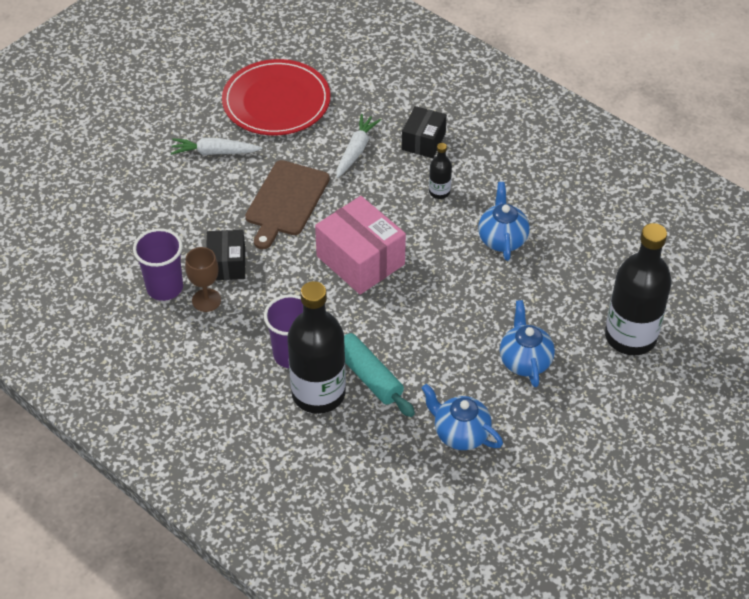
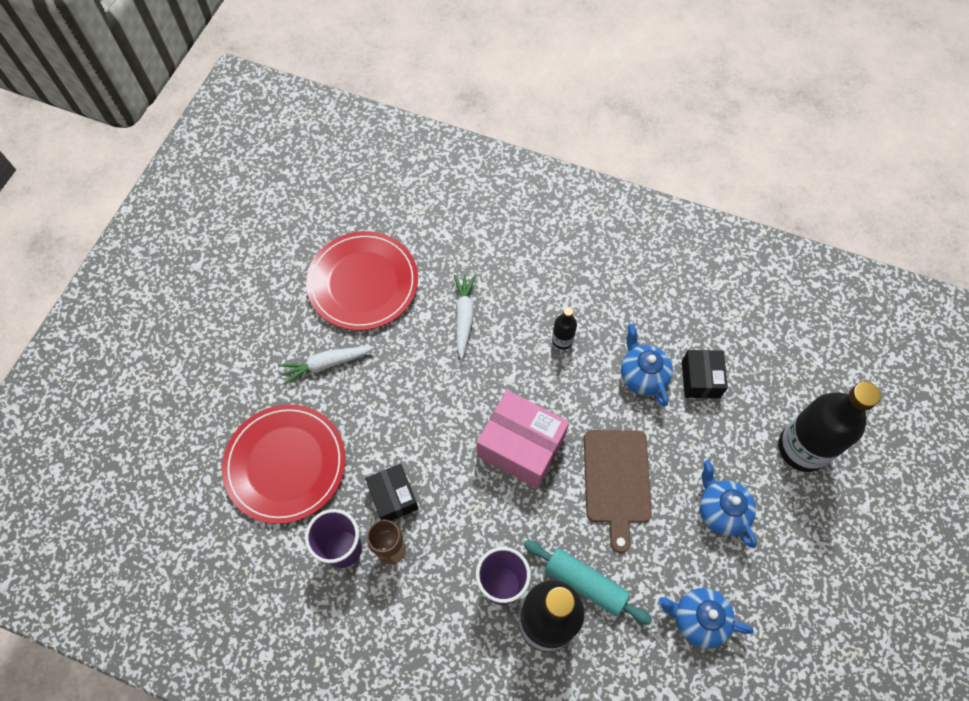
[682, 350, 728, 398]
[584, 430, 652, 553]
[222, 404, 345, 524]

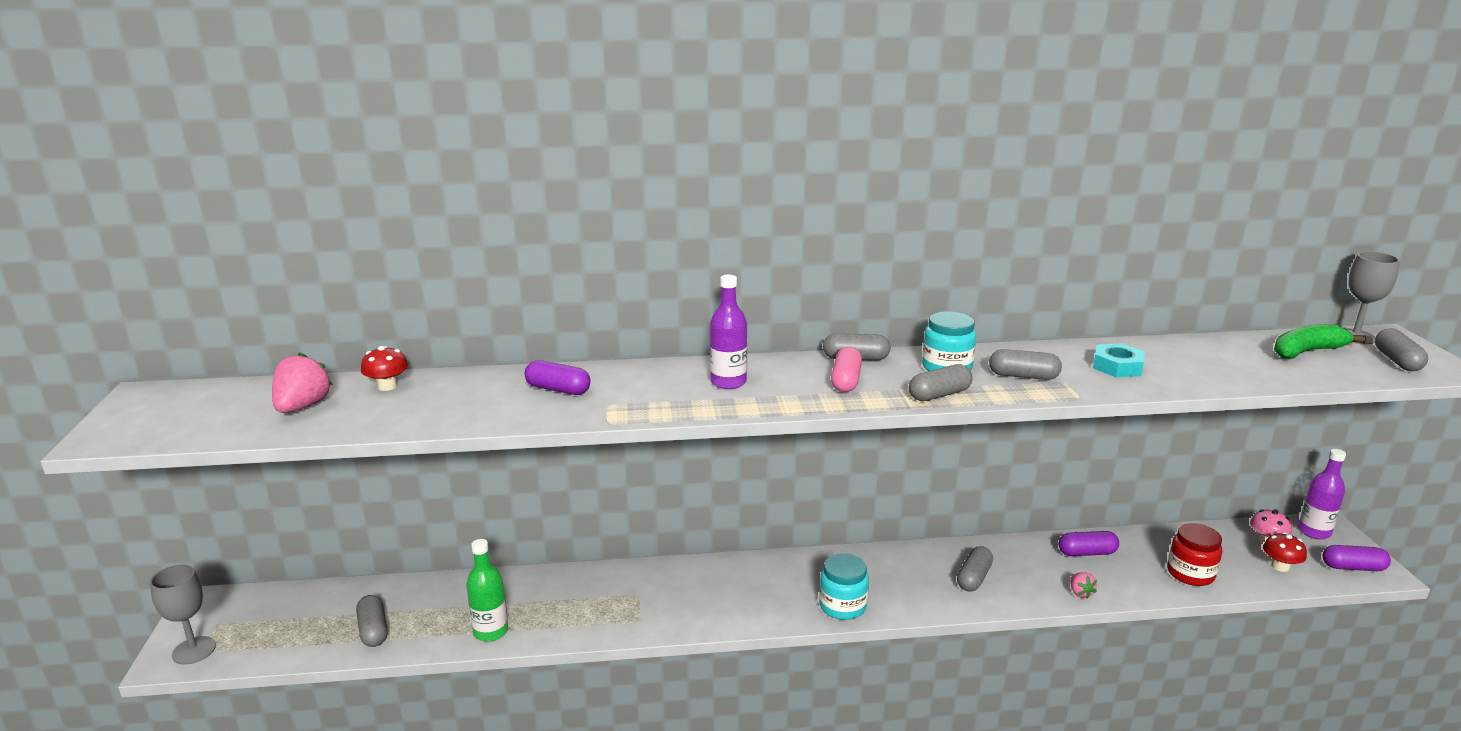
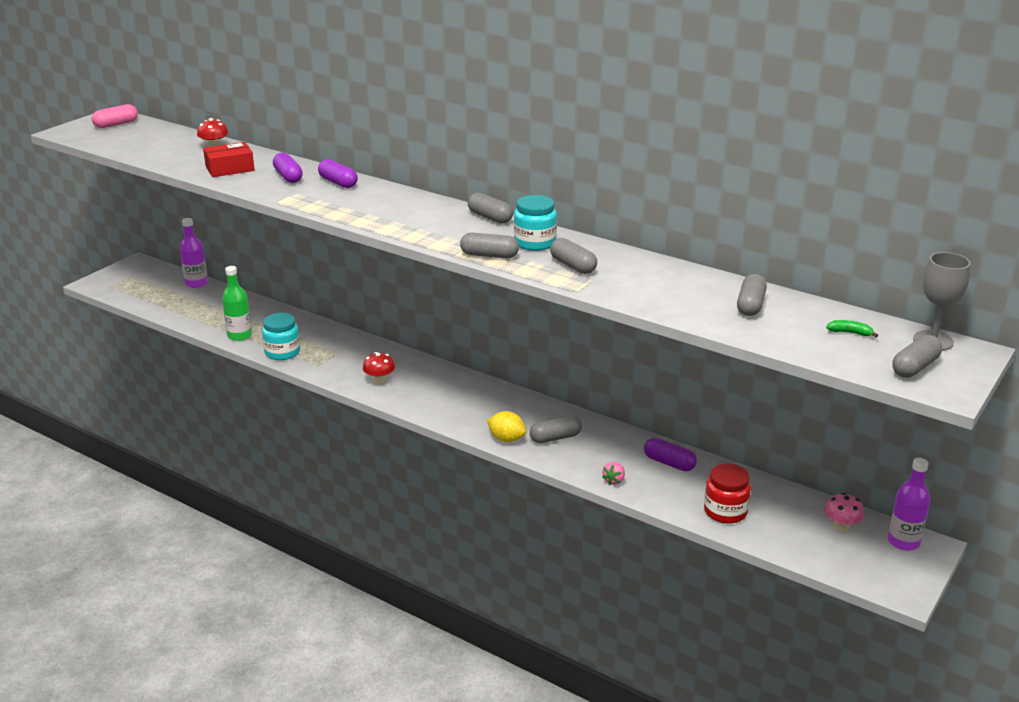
[180, 218, 208, 288]
[826, 320, 878, 337]
[1093, 343, 1145, 377] (first image)
[92, 104, 138, 128]
[272, 352, 333, 413] (first image)
[363, 352, 395, 384]
[318, 159, 358, 188]
[262, 313, 300, 360]
[150, 565, 216, 665] (first image)
[737, 274, 767, 316]
[203, 142, 255, 177]
[487, 411, 526, 442]

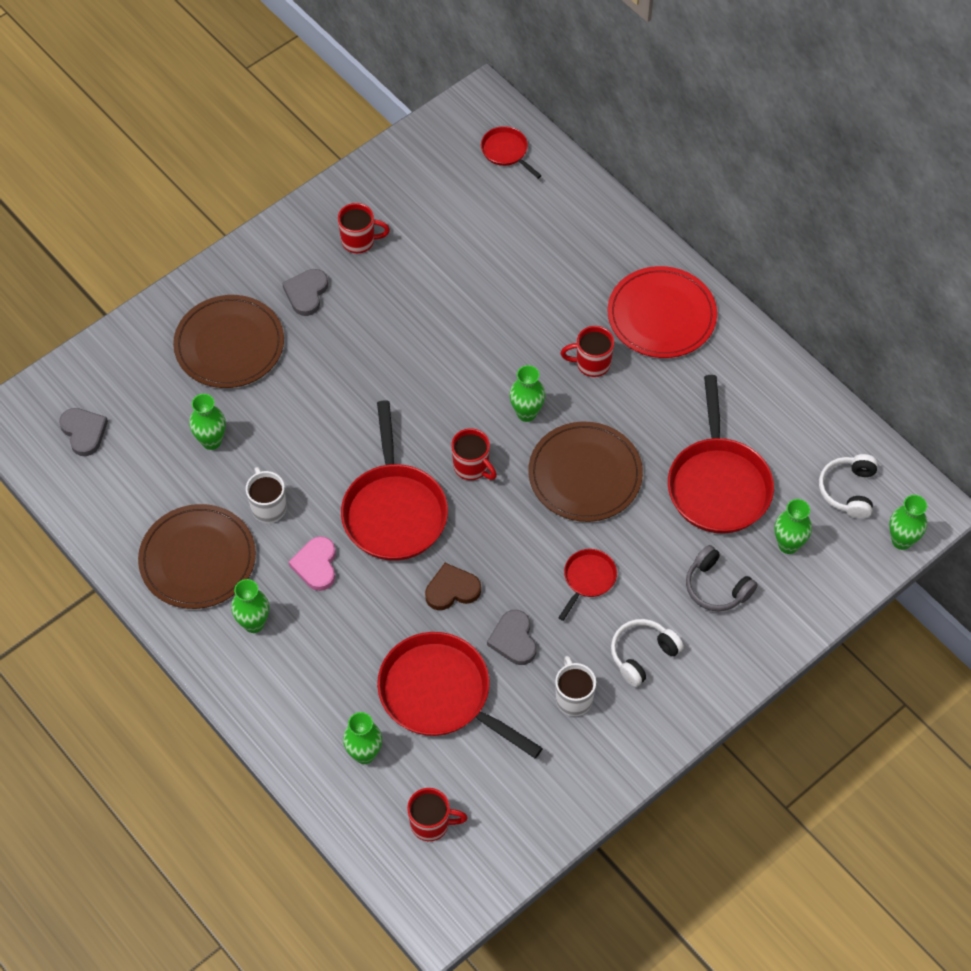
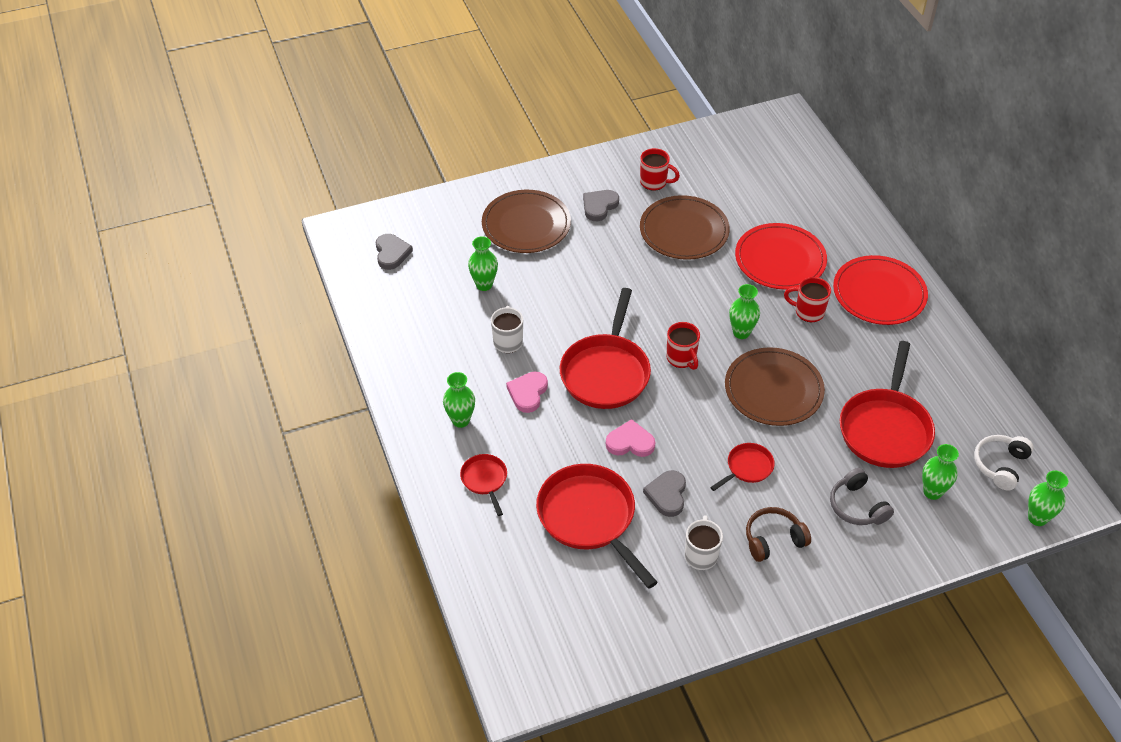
[460, 454, 507, 516]
[640, 195, 730, 260]
[606, 419, 655, 457]
[746, 507, 811, 562]
[343, 712, 382, 764] (first image)
[407, 788, 468, 841] (first image)
[735, 223, 827, 290]

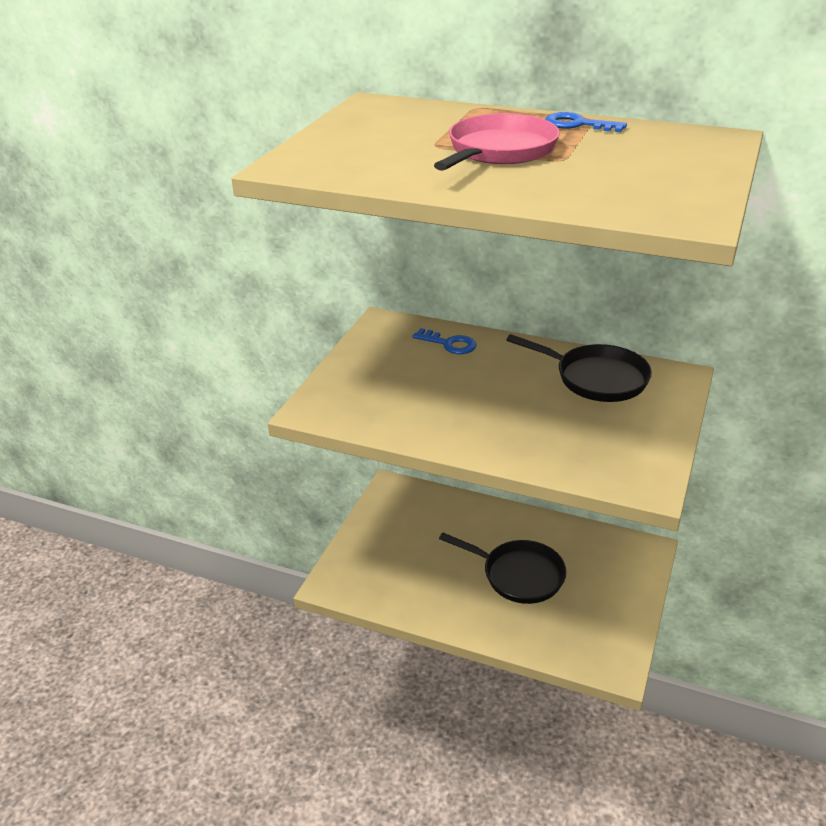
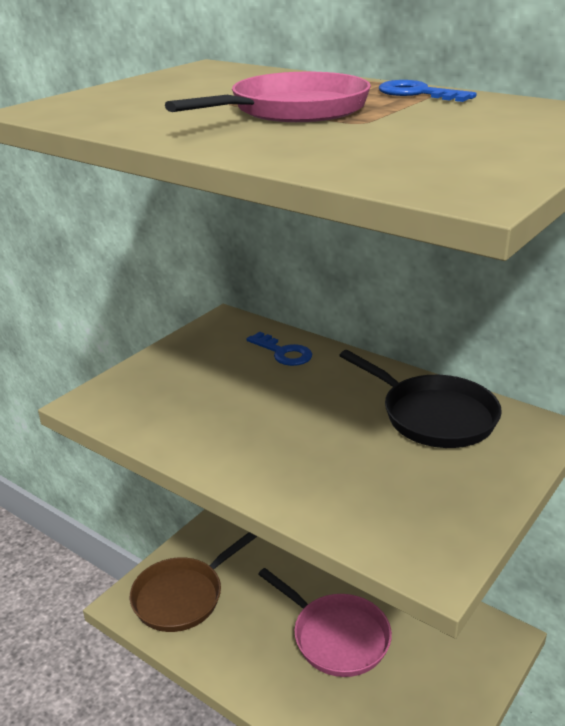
[258, 568, 392, 677]
[130, 532, 257, 632]

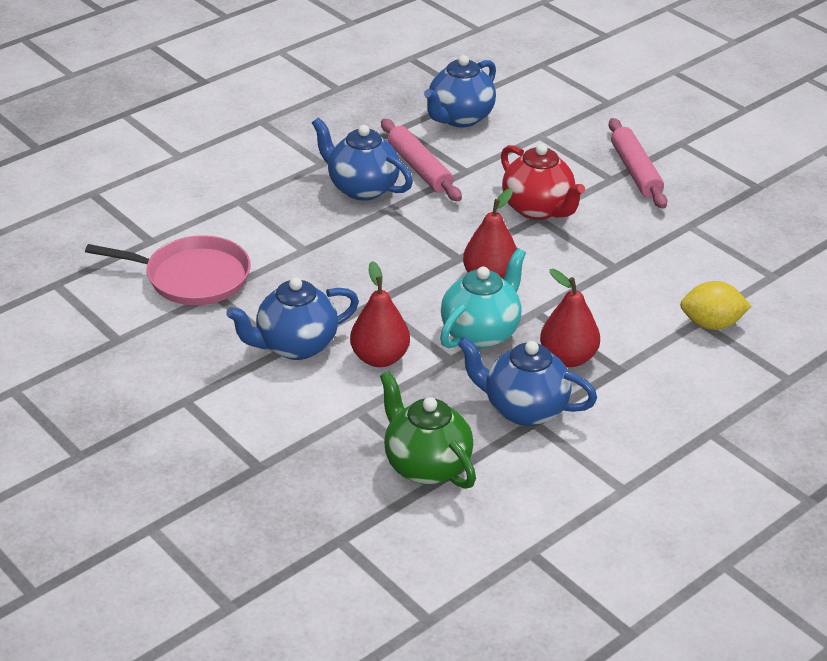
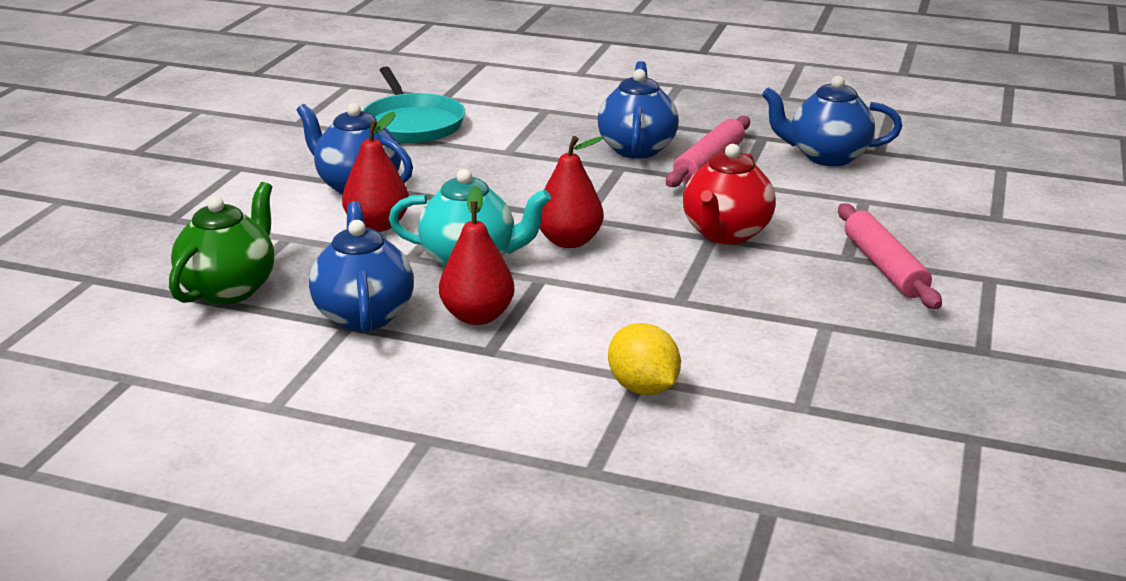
[838, 203, 942, 309]
[363, 67, 465, 143]

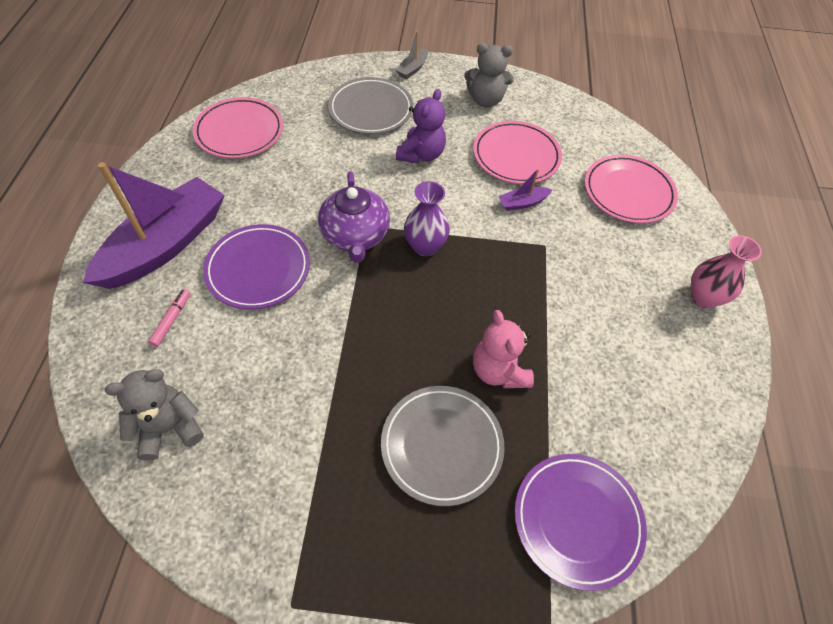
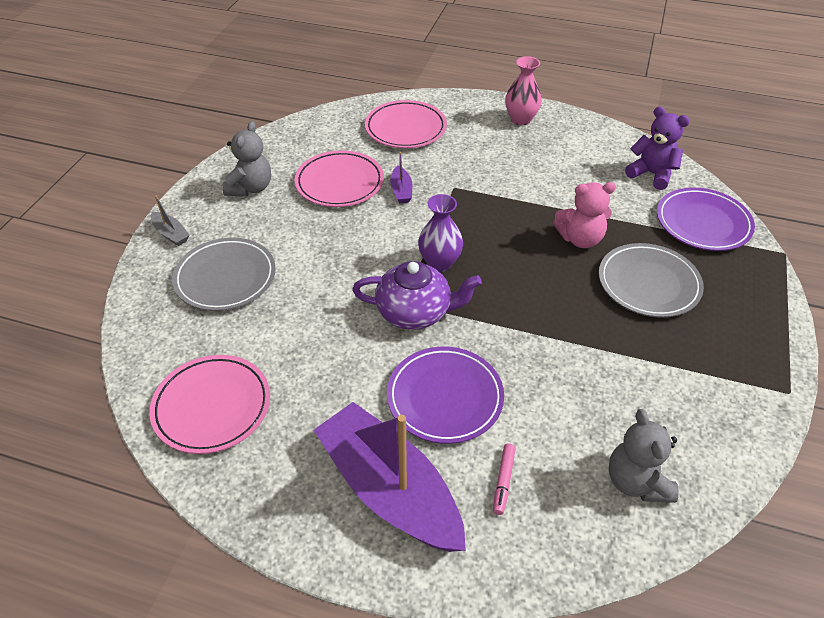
[625, 106, 690, 190]
[493, 443, 516, 515]

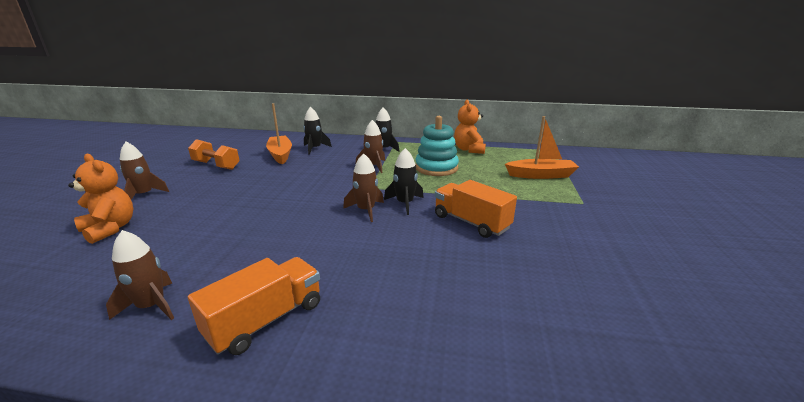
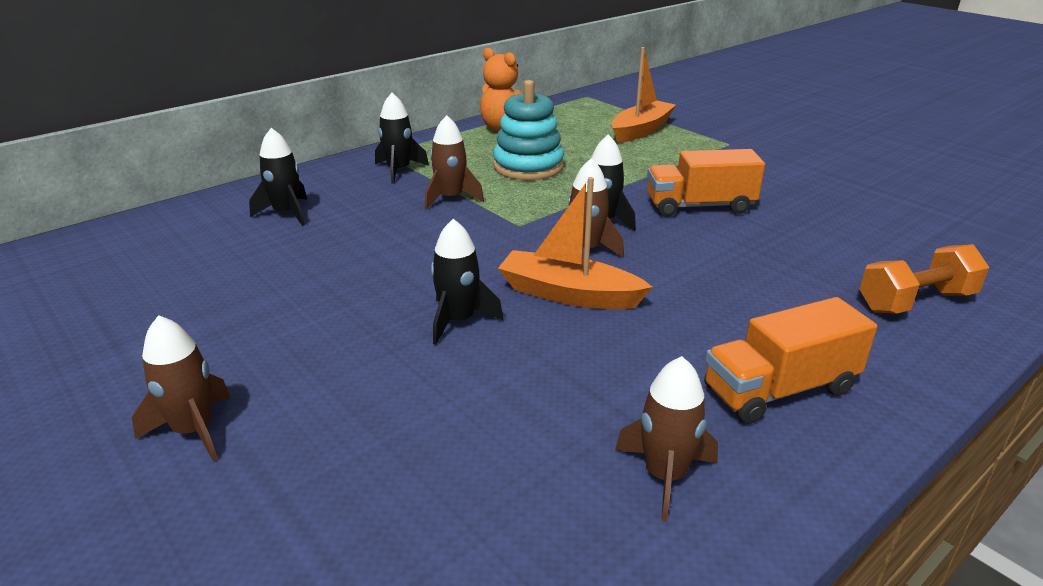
[498, 177, 653, 309]
[860, 244, 989, 314]
[68, 154, 133, 244] (first image)
[704, 297, 877, 424]
[431, 219, 504, 345]

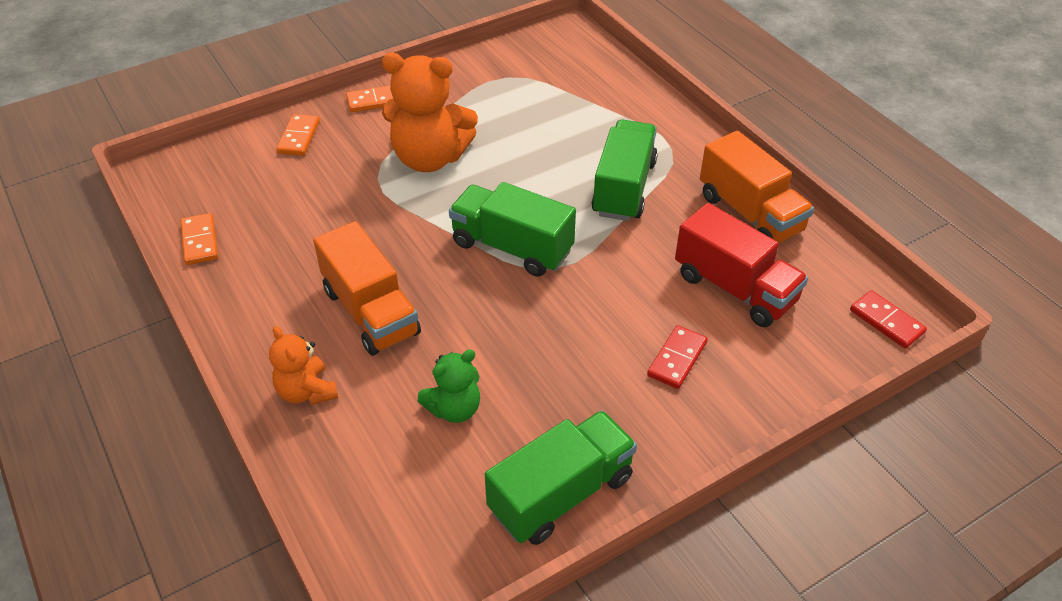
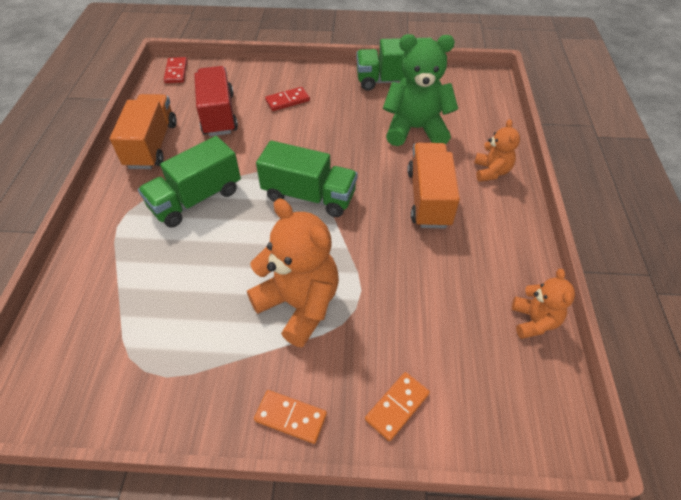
[256, 141, 358, 217]
[512, 269, 575, 339]
[383, 34, 458, 146]

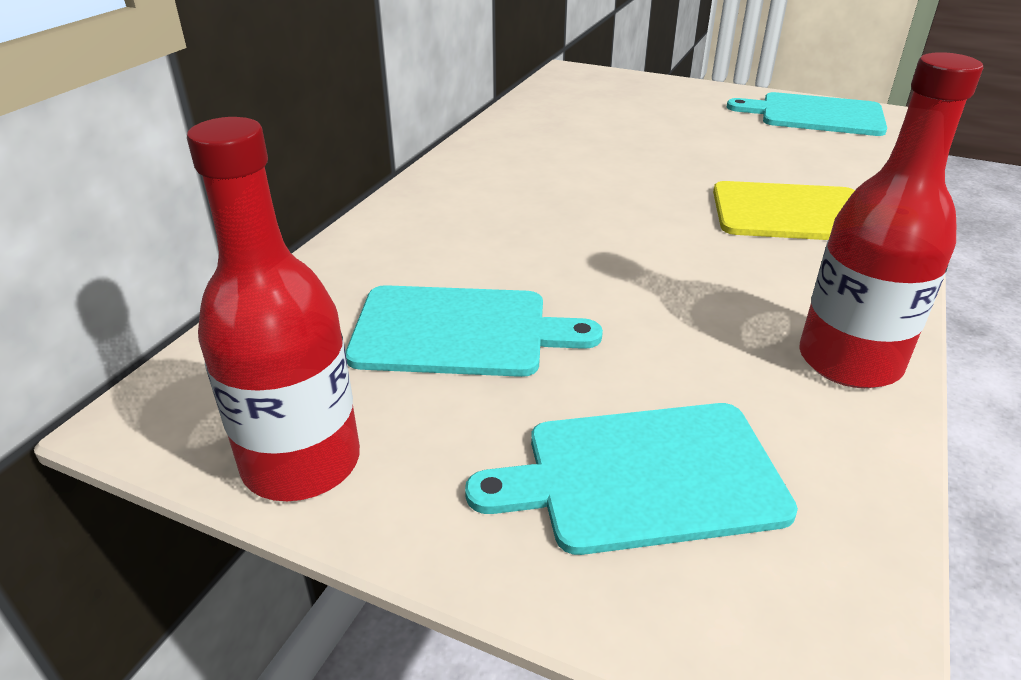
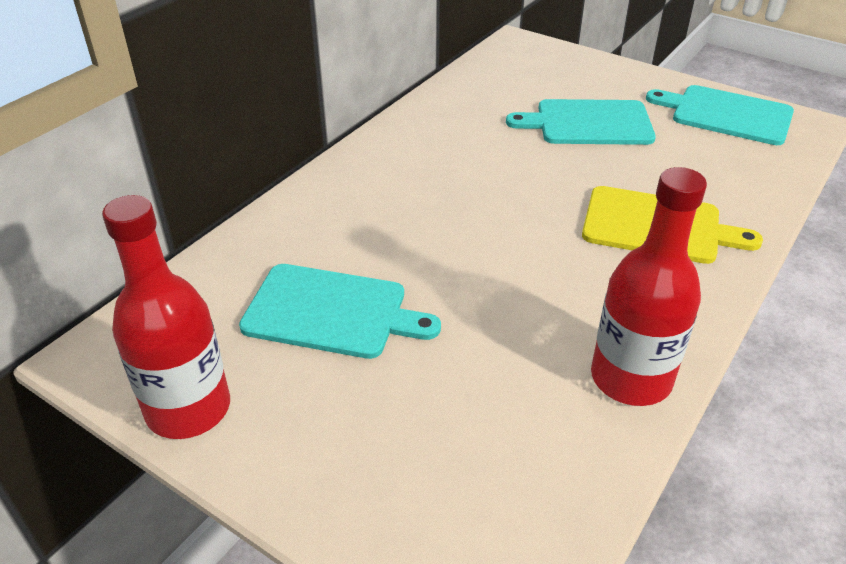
[506, 99, 656, 145]

